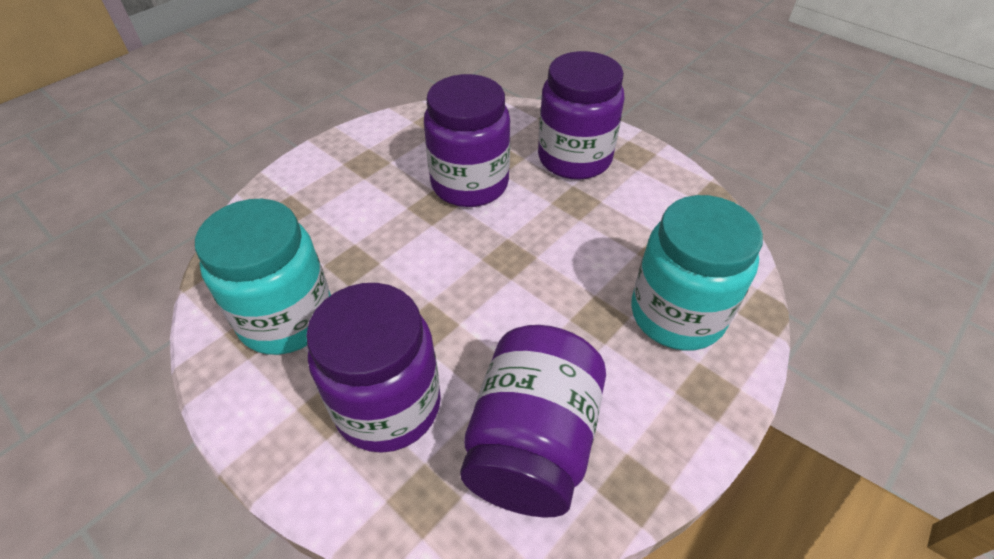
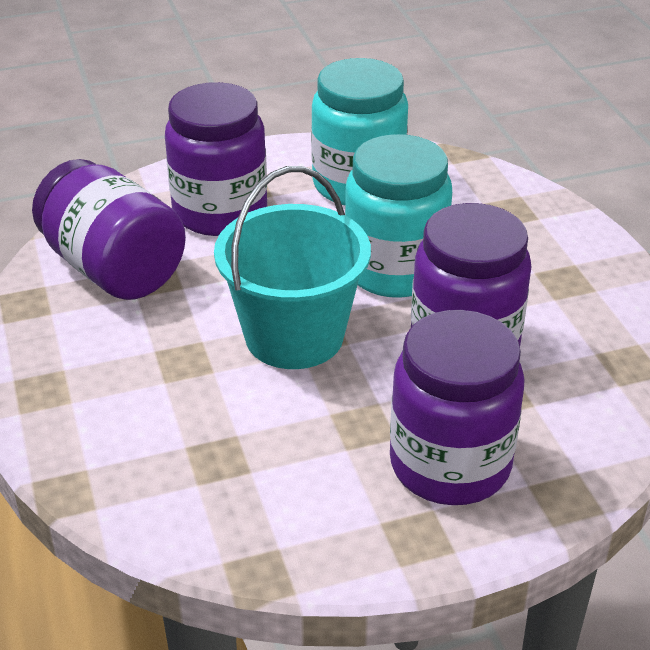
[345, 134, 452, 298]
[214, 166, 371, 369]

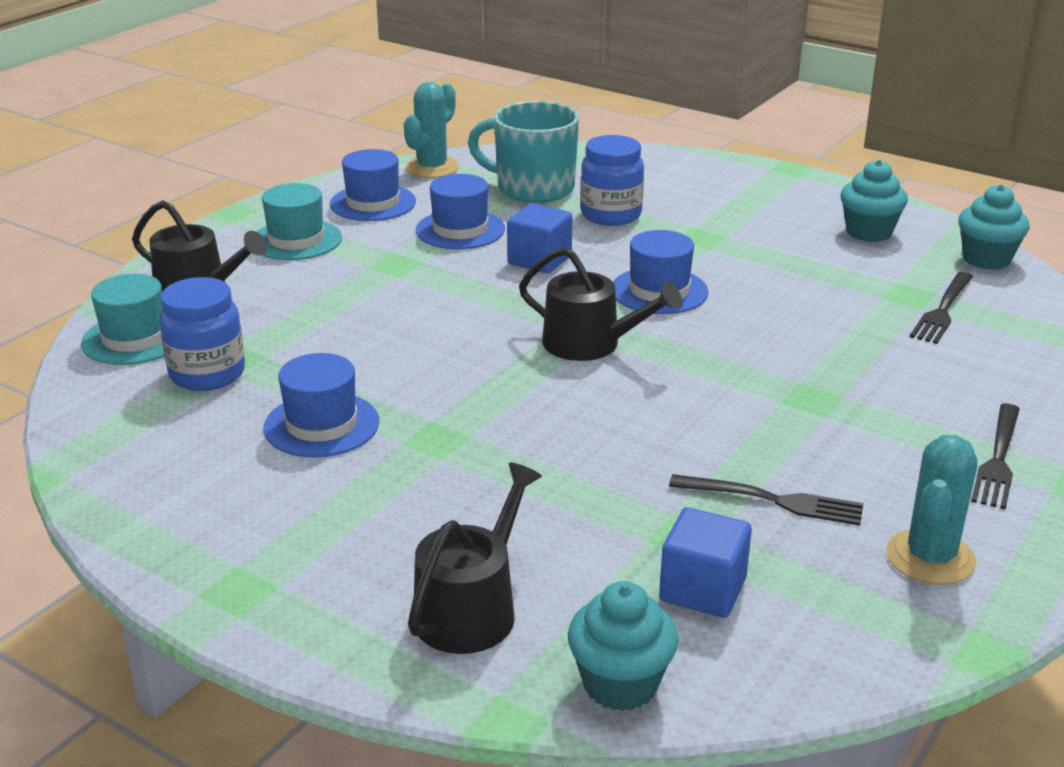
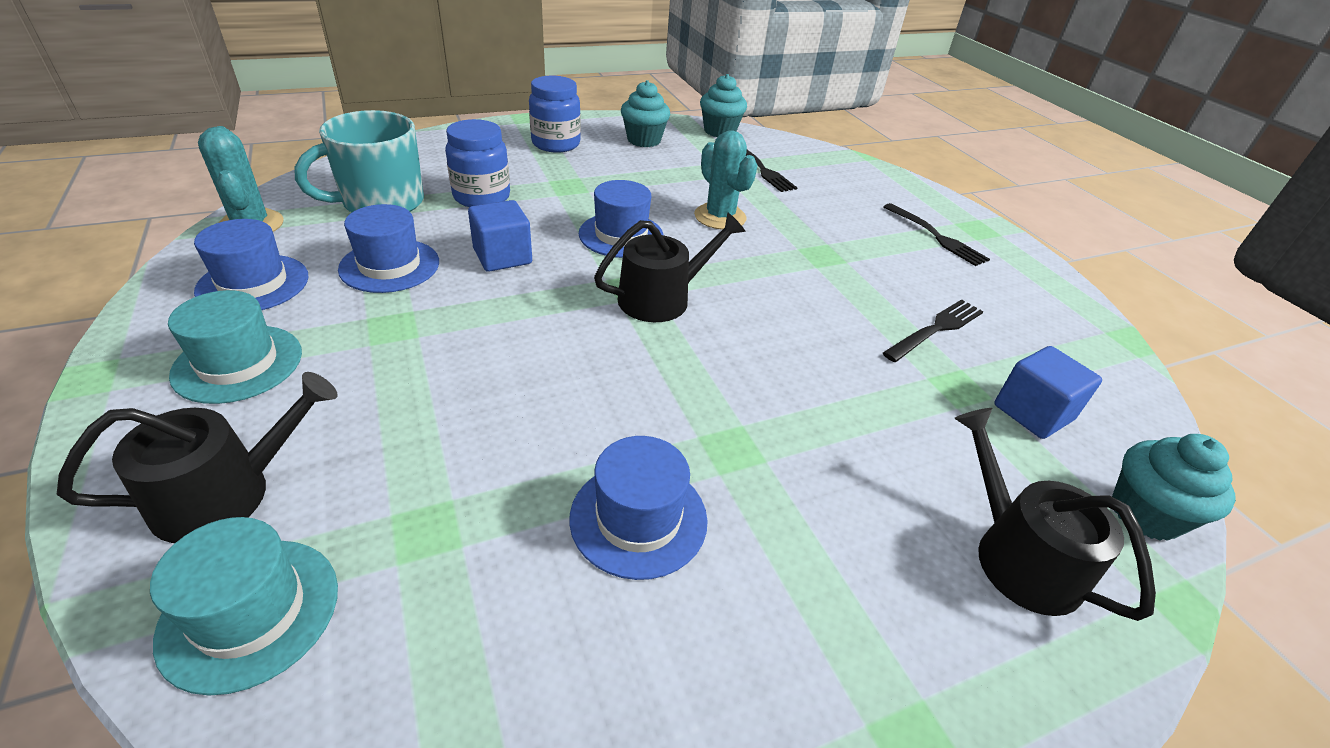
[529, 75, 581, 153]
[694, 130, 758, 230]

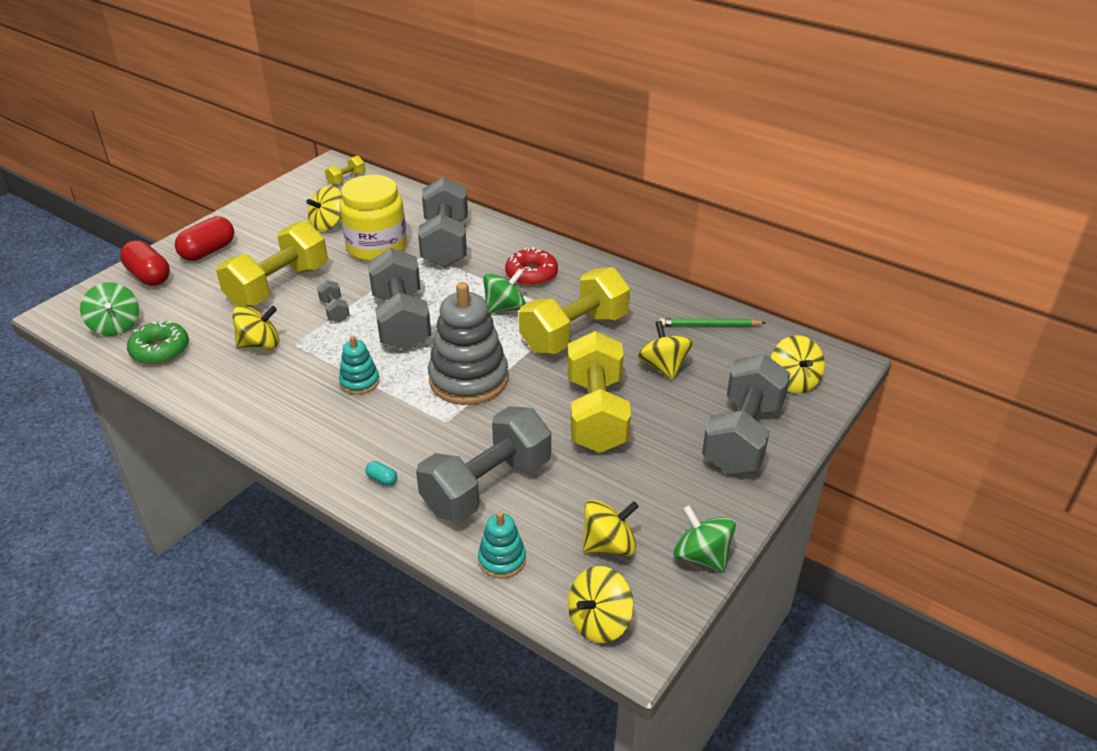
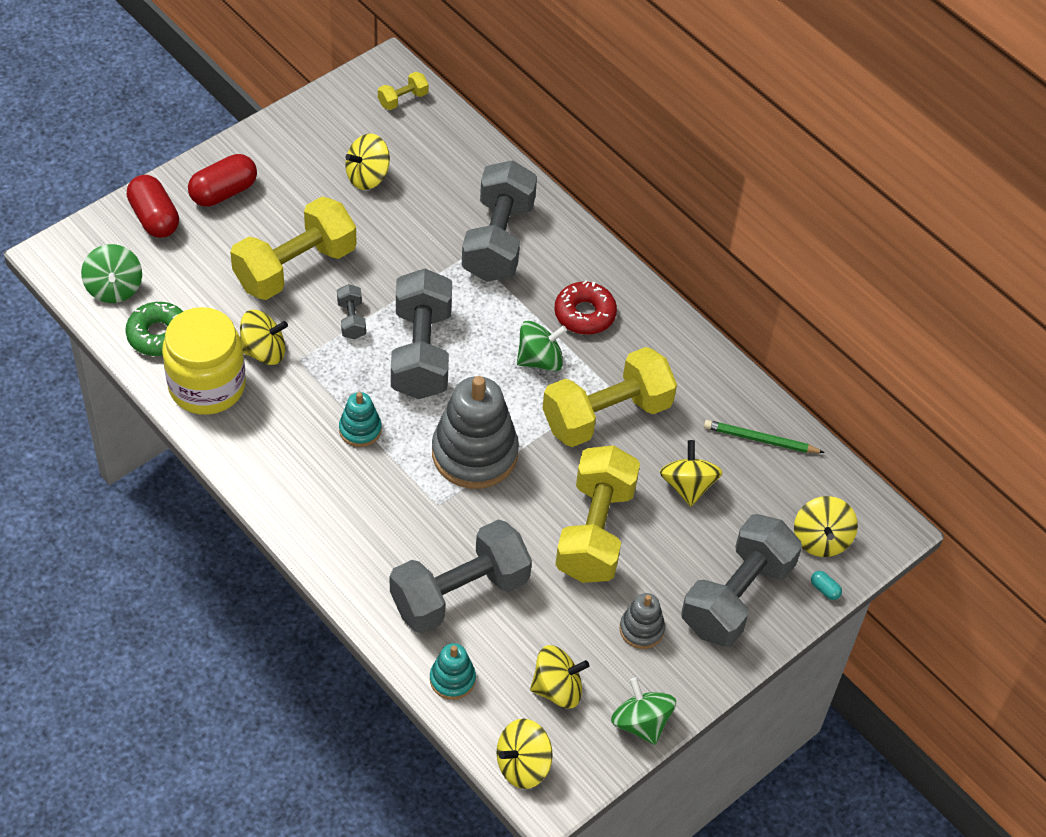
[162, 307, 246, 415]
[811, 571, 842, 600]
[620, 593, 665, 649]

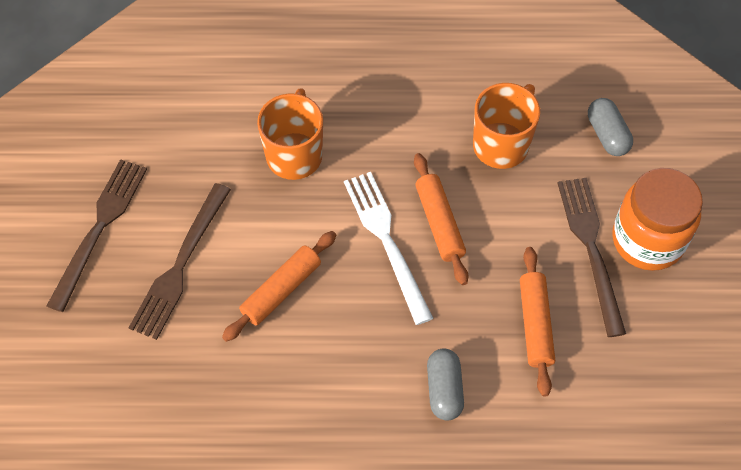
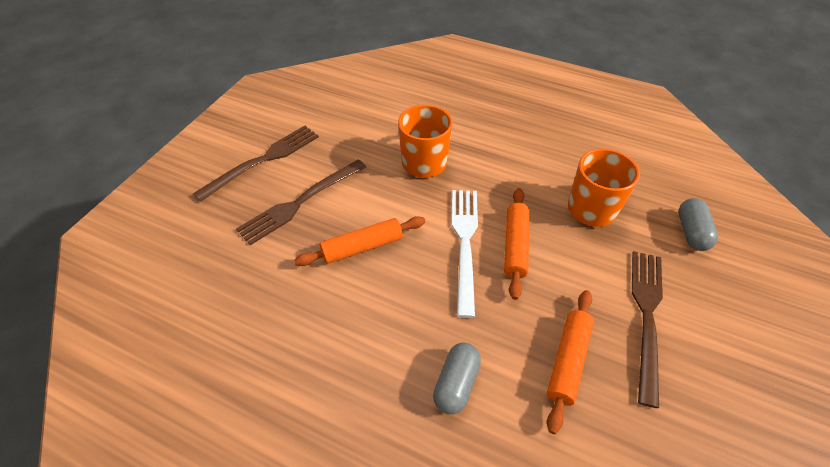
[612, 168, 703, 271] (first image)

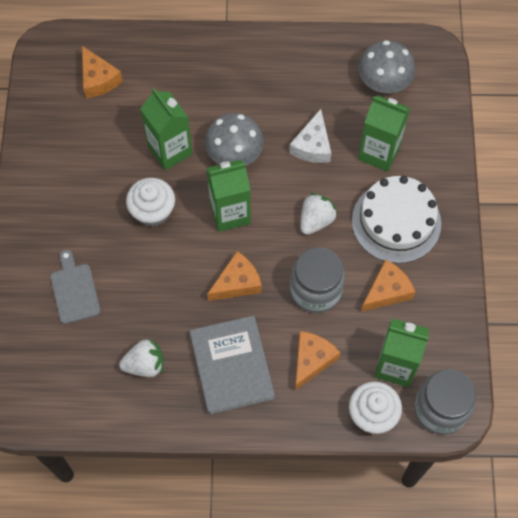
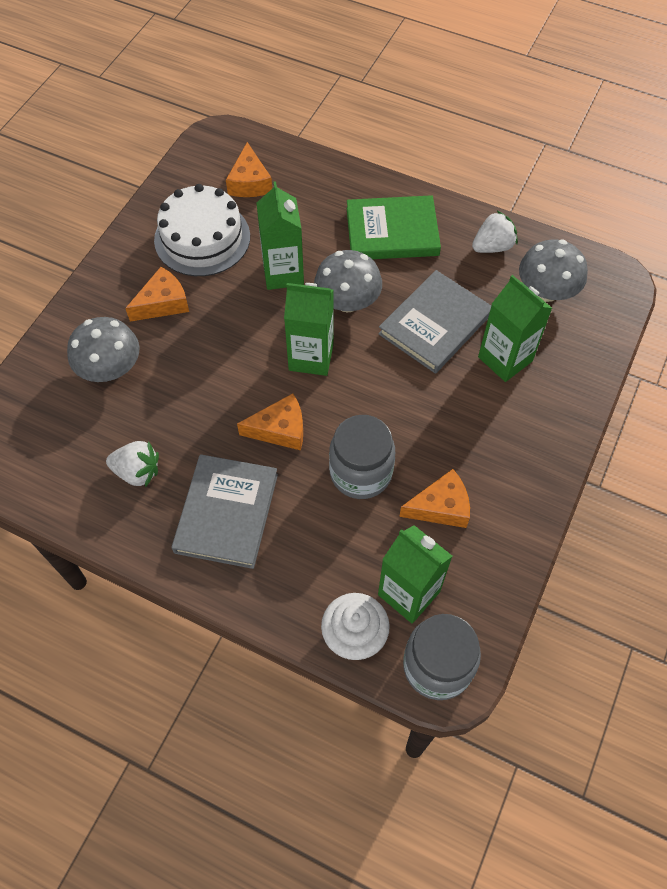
[378, 270, 491, 374]
[154, 184, 250, 276]
[126, 178, 175, 227] (first image)
[472, 211, 518, 253]
[67, 317, 140, 382]
[125, 267, 189, 322]
[347, 195, 441, 259]

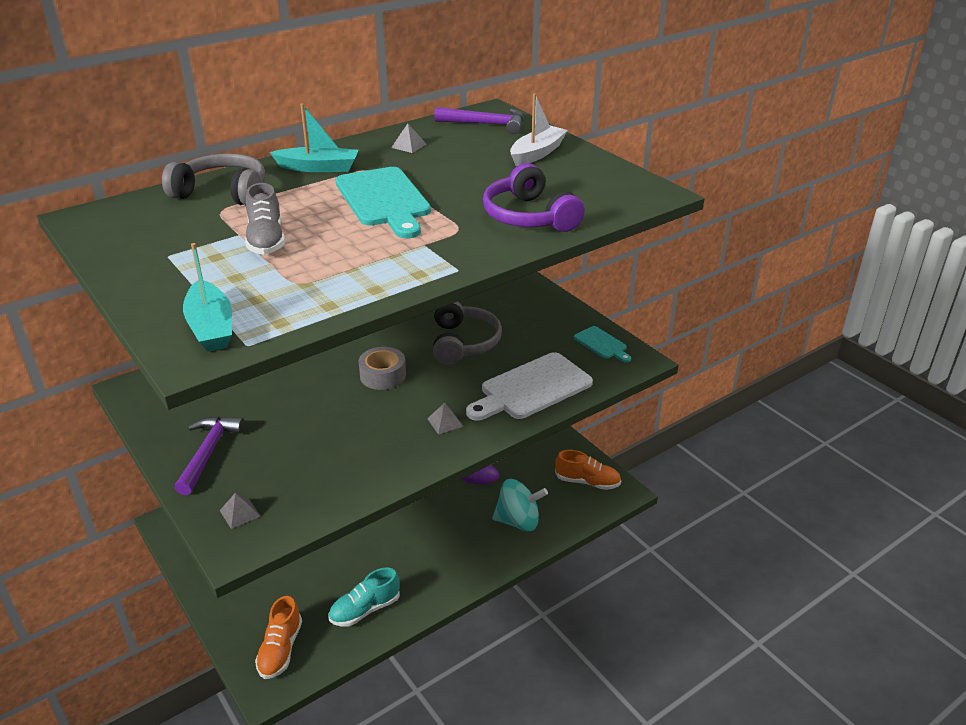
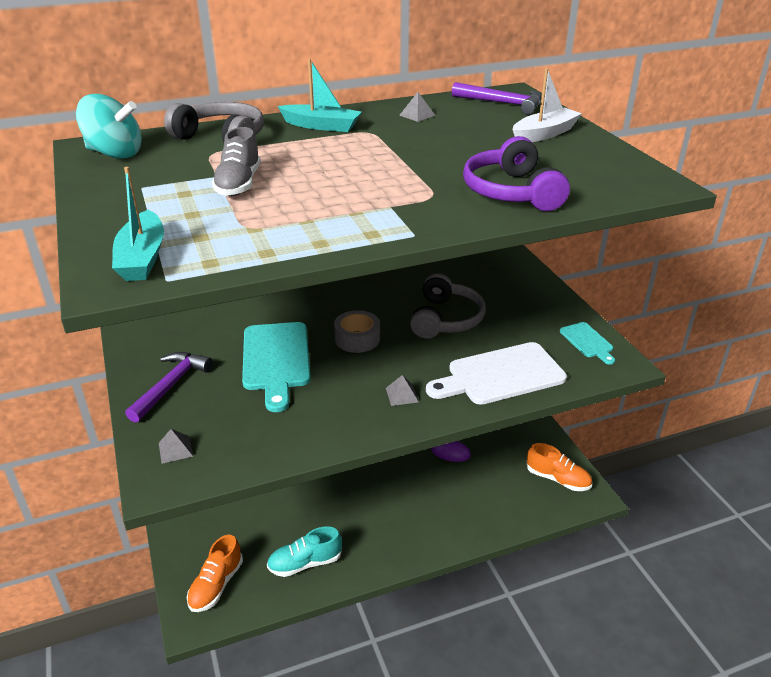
[242, 322, 311, 412]
[76, 94, 142, 159]

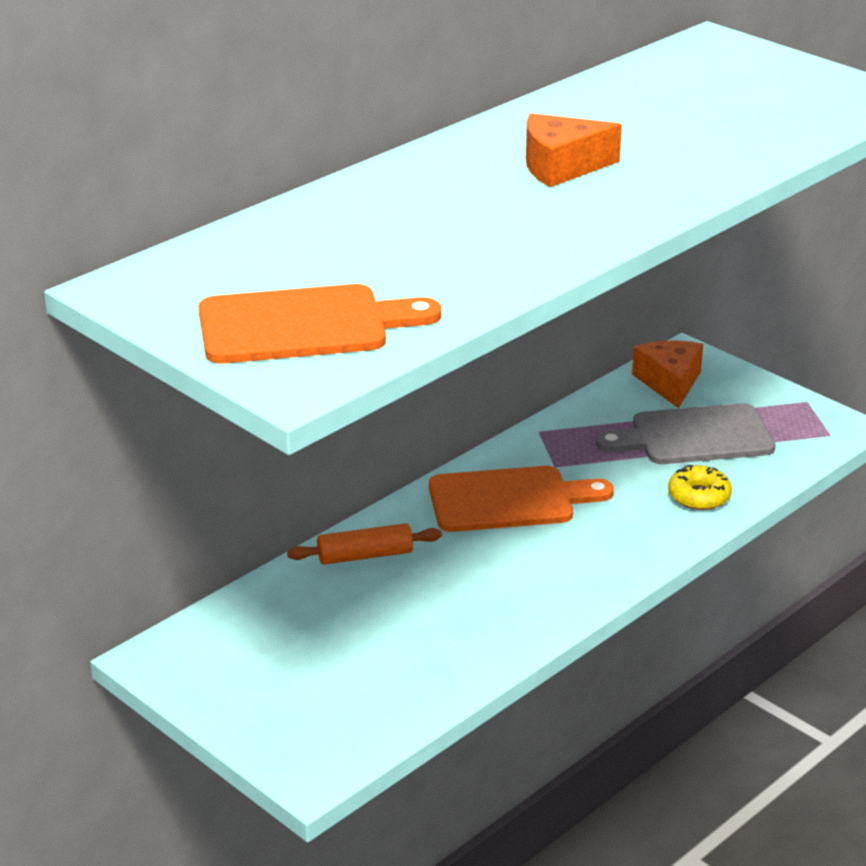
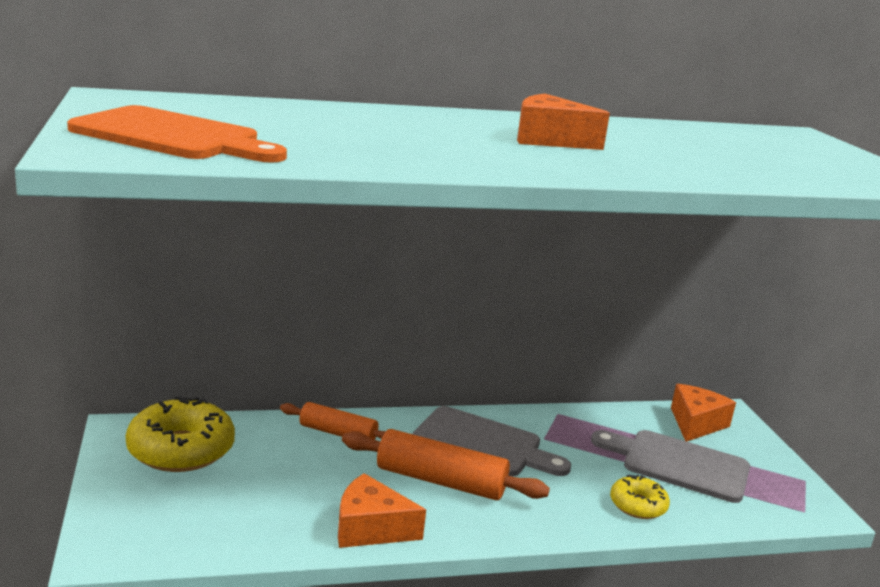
[412, 406, 571, 476]
[126, 396, 235, 472]
[342, 429, 550, 501]
[338, 473, 426, 548]

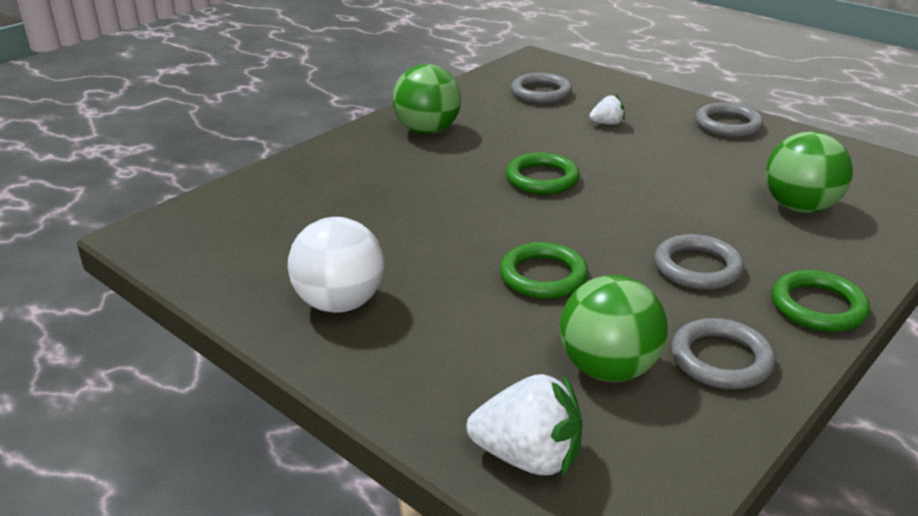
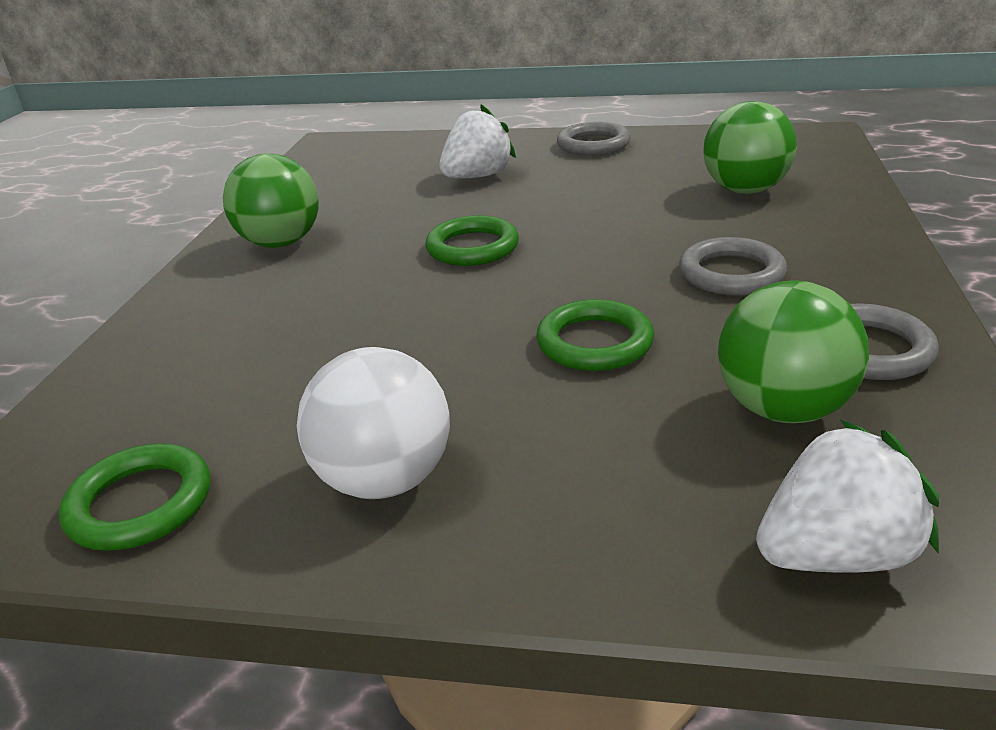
[511, 73, 572, 104] (first image)
[440, 104, 516, 178]
[59, 443, 210, 551]

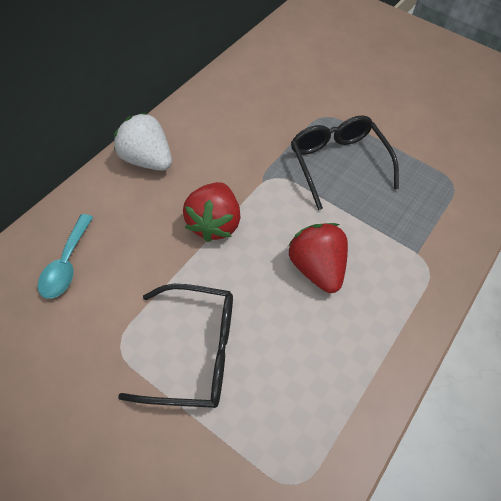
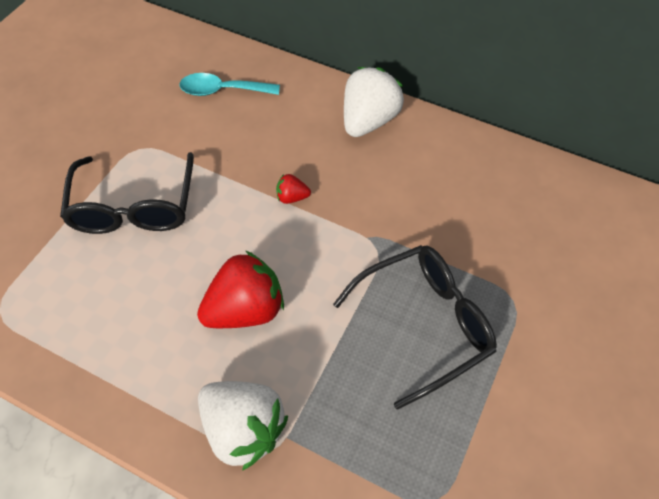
[276, 174, 311, 204]
[198, 381, 288, 471]

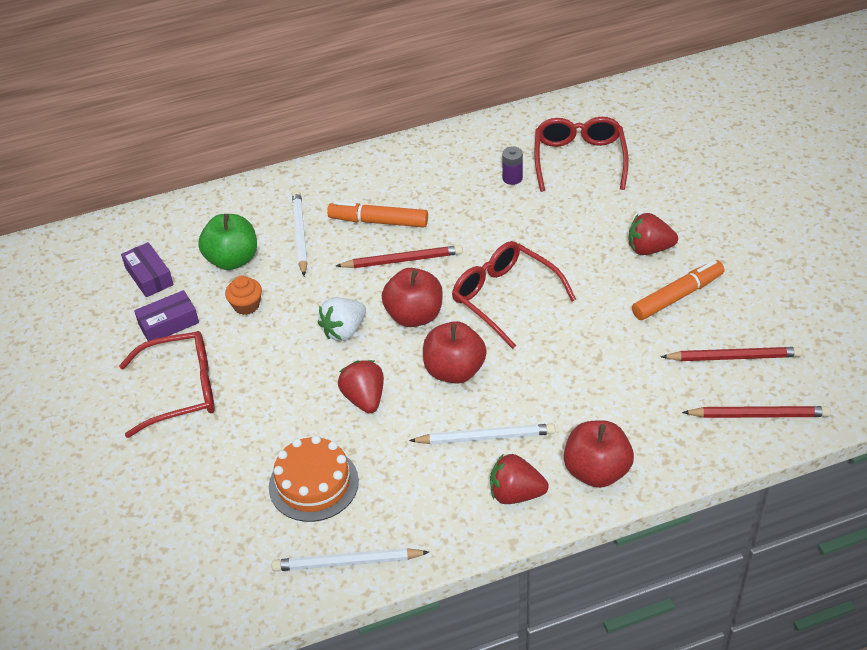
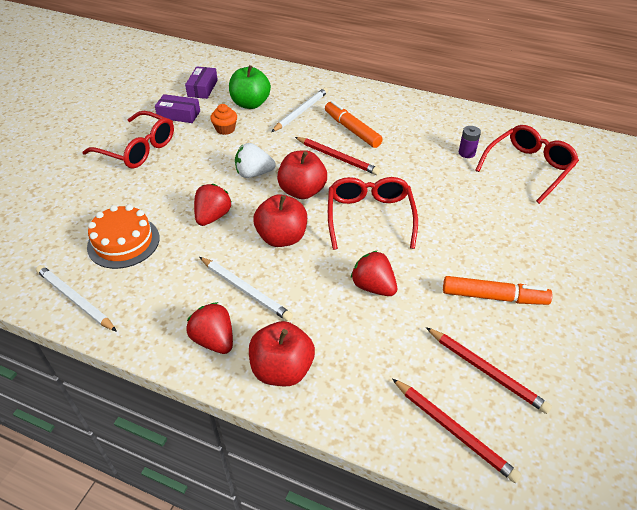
[351, 251, 397, 296]

